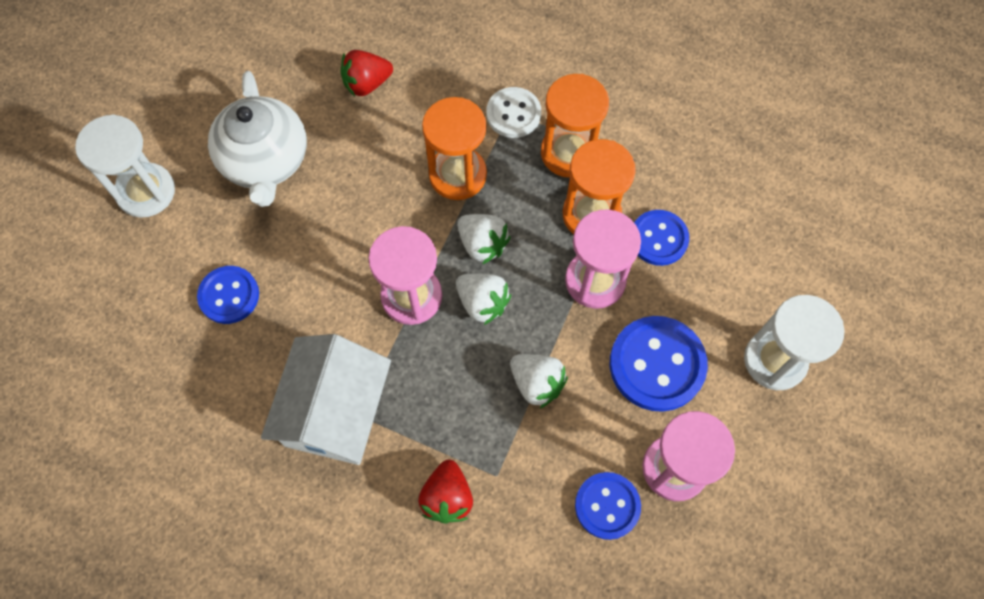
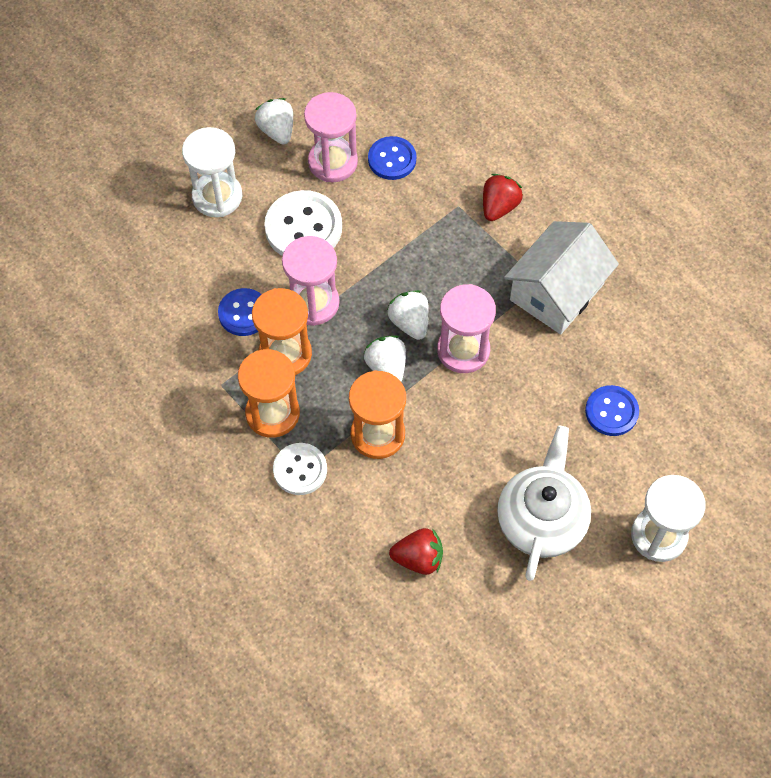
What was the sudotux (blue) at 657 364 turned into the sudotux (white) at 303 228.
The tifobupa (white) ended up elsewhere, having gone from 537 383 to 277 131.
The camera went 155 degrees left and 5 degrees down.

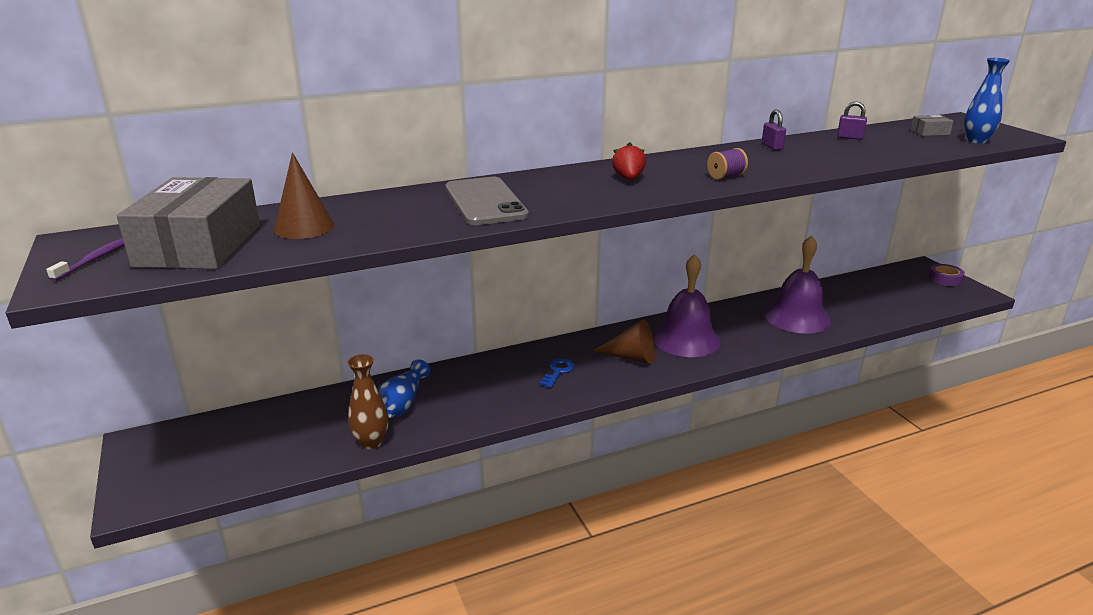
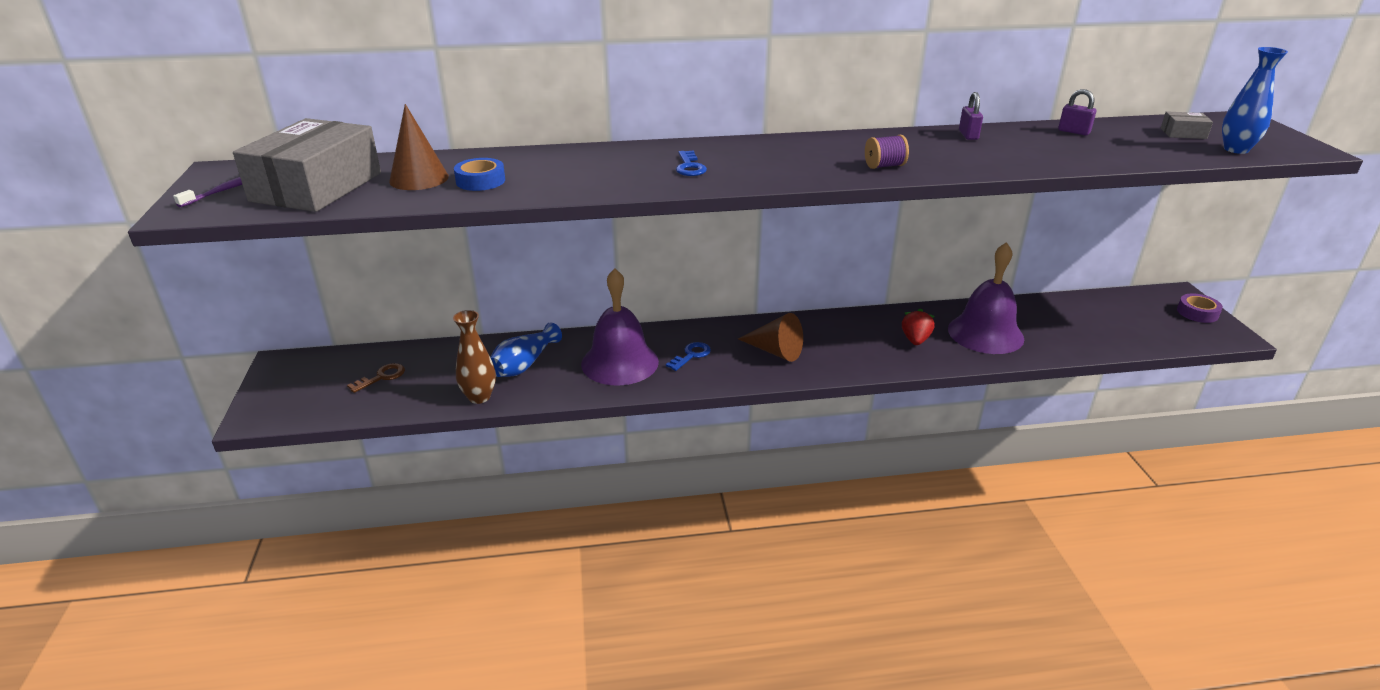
The tifobupa (red) ended up elsewhere, having gone from 628 179 to 915 340.
The second view lost the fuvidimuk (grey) at 485 202.
The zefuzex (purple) ended up elsewhere, having gone from 686 339 to 620 362.
The second view gained the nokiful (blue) at 690 167.
The second view gained the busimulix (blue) at 480 181.
The second view gained the nokiful (brown) at 382 377.
The camera went 15 degrees right and 5 degrees up.

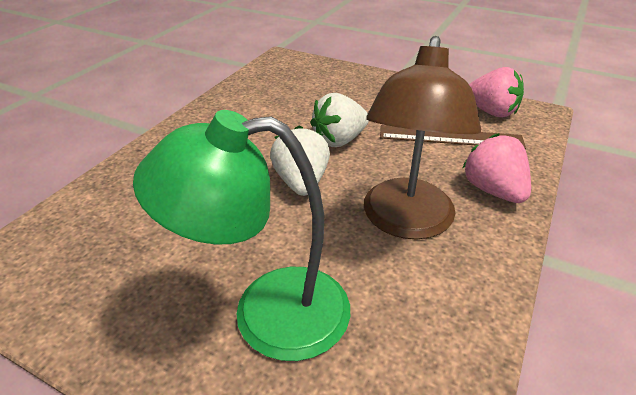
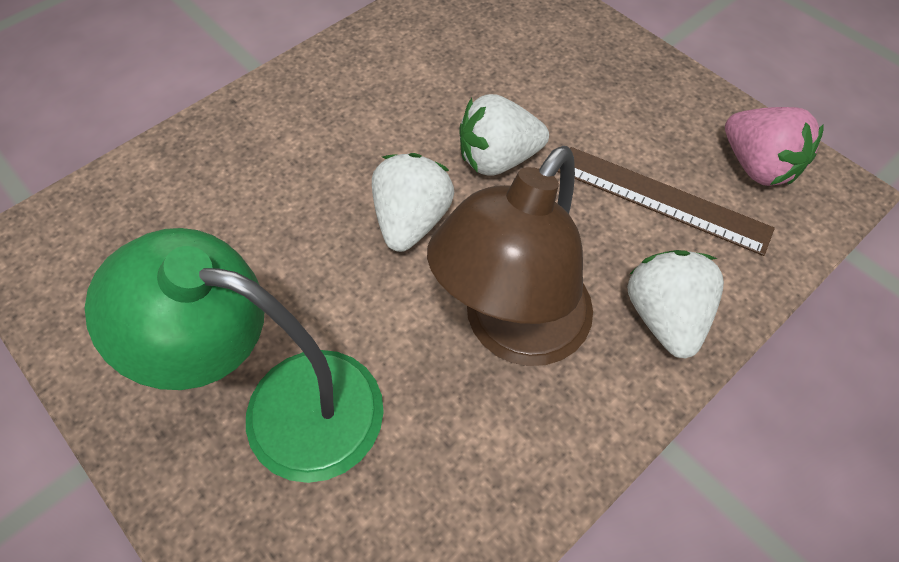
What was the tifobupa (pink) at 493 190 turned into the tifobupa (white) at 664 316.
The camera went 20 degrees right and 20 degrees up.

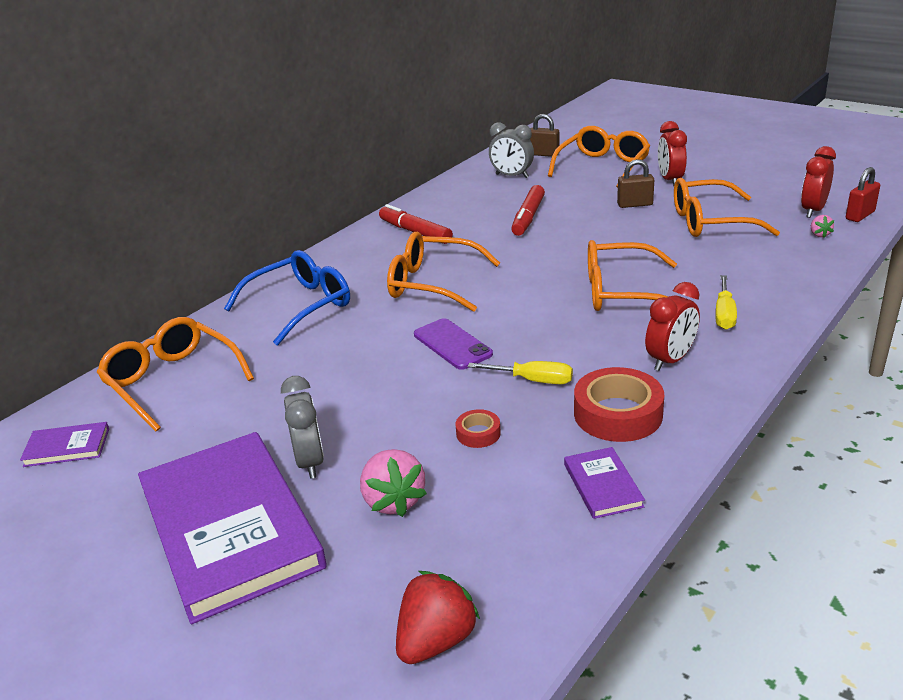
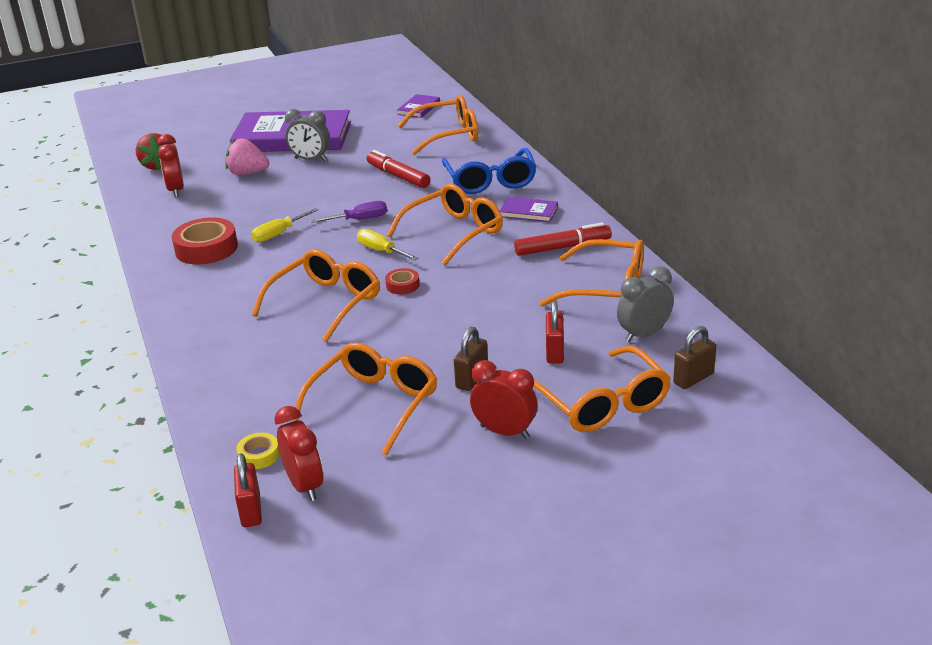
The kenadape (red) ended up elsewhere, having gone from 528 217 to 398 176.
Where the tifobupa (pink) stood at 819 234, the busimulix (yellow) came to stand at 259 455.
The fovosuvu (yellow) ended up elsewhere, having gone from 724 314 to 381 251.
The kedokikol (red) ended up elsewhere, having gone from 670 360 to 176 190.
Where the fuvidimuk (purple) stood at 452 344, the fovosuvu (purple) came to stand at 359 220.
The busimulix (red) ended up elsewhere, having gone from 478 433 to 402 285.
The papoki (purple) ended up elsewhere, having gone from 602 485 to 528 212.
The second view gained the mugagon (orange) at 606 288.
The second view gained the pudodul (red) at 554 352.
The camera went 120 degrees right and 0 degrees up.

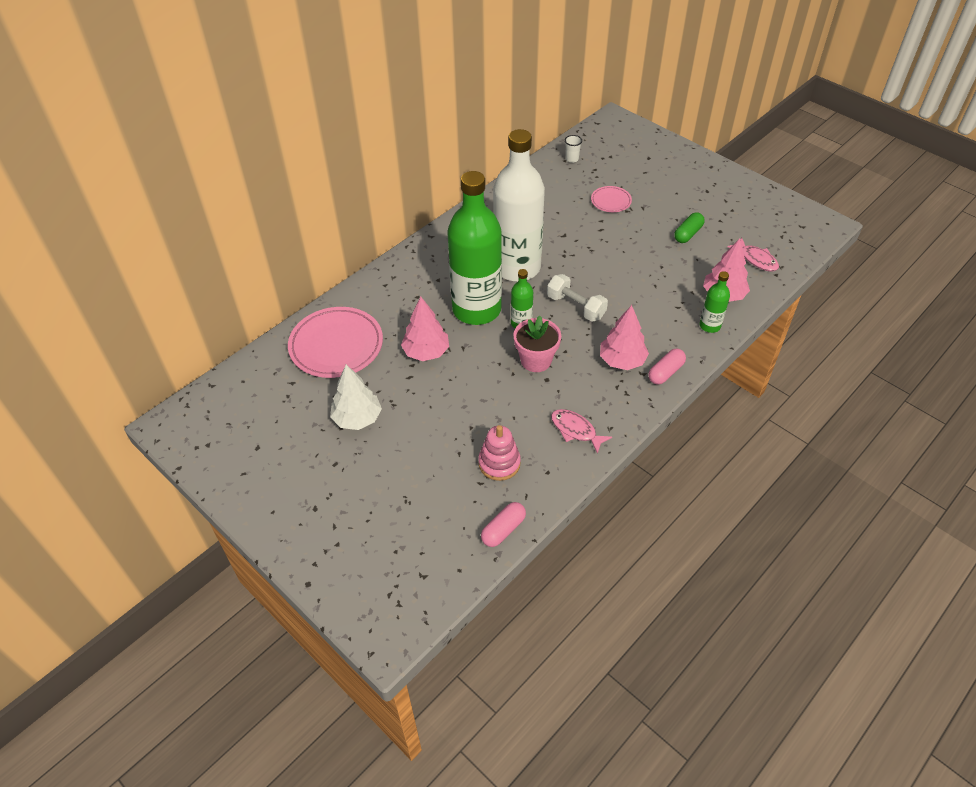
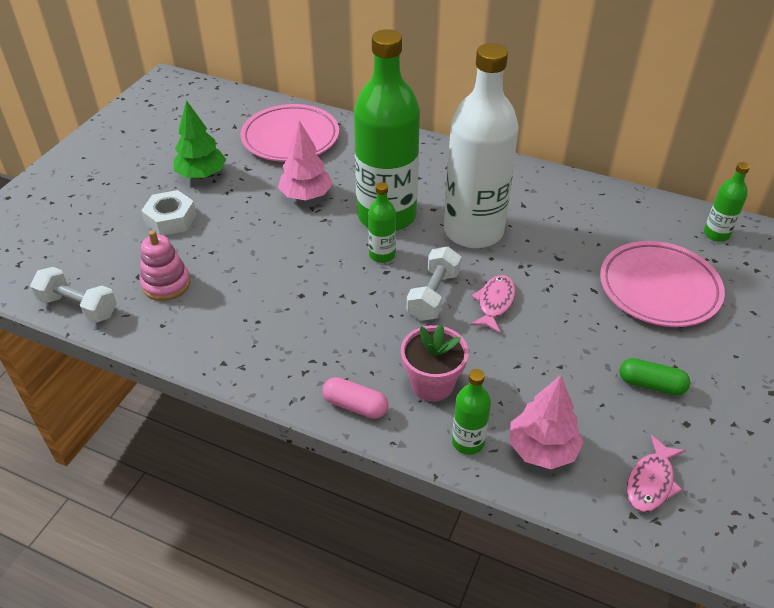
Where the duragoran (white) stood at 572 159, the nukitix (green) came to stand at 716 234.
The size of the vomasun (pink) at 611 201 changed by a factor of 2.00.
The second view lost the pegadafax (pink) at 622 361.
The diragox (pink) ended up elsewhere, having gone from 536 360 to 432 384.
What was the pegadafax (white) at 357 418 turned into the pegadafax (green) at 201 175.
The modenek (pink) ended up elsewhere, having gone from 575 430 to 494 303.
Where the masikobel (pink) stood at 503 529, the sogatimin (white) came to stand at 78 307.
The second view gained the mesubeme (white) at 171 219.
The camera went 70 degrees right and 5 degrees down.

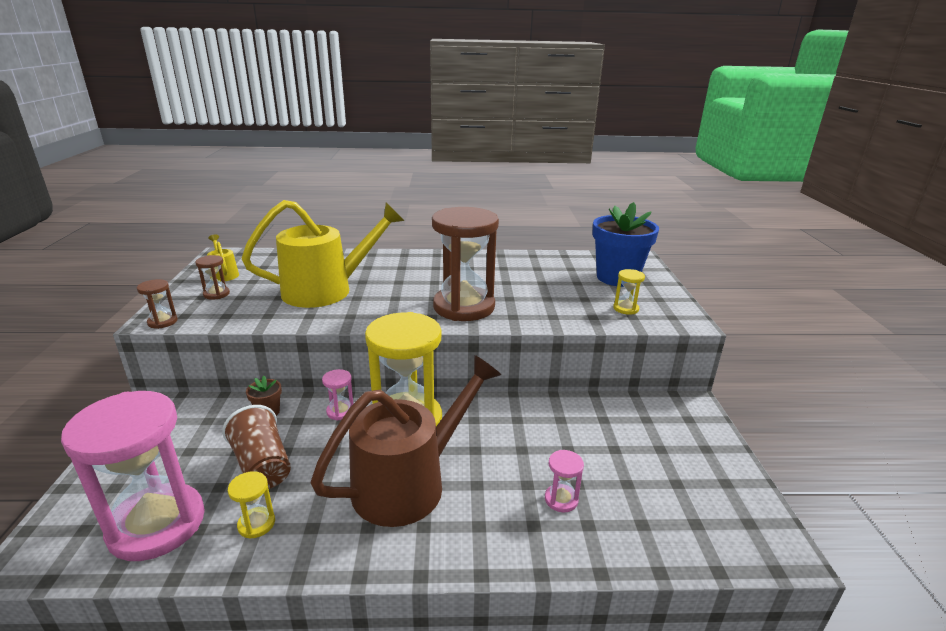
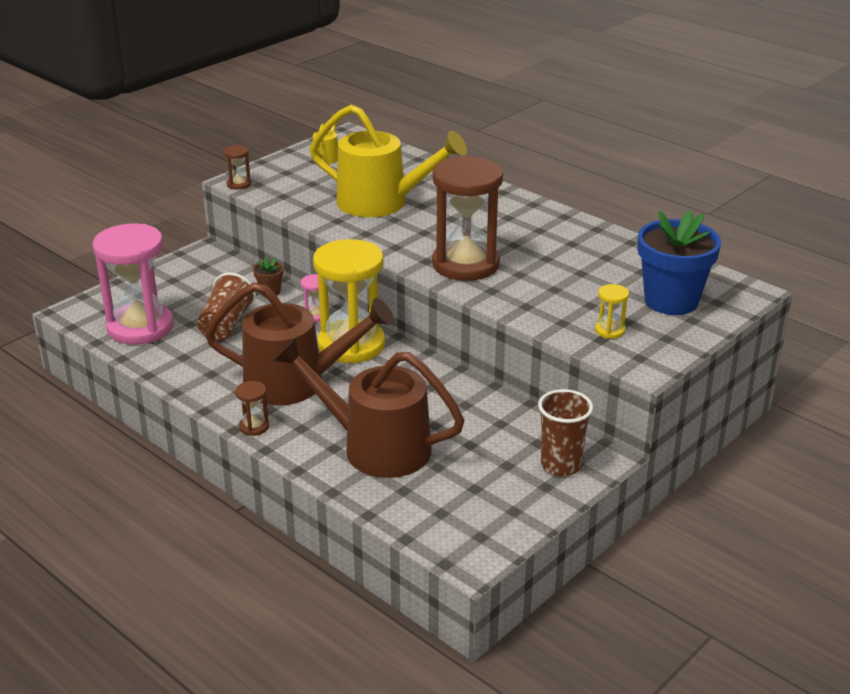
The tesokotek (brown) ended up elsewhere, having gone from 216 294 to 254 426.
Where the tesokotek (pink) stood at 561 499, the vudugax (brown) came to stand at 375 447.
The second view lost the tesokotek (yellow) at 256 524.
The second view gained the duragoran (brown) at 561 465.
The camera went 45 degrees right and 5 degrees up.

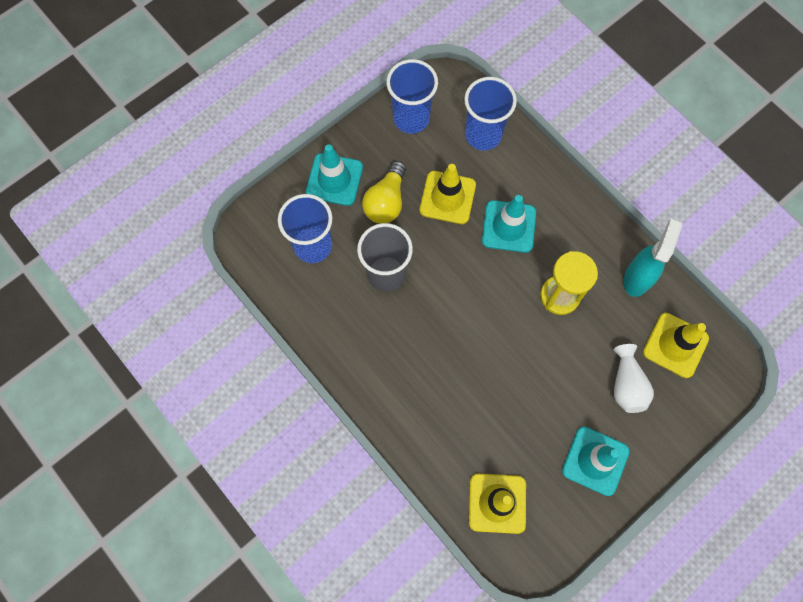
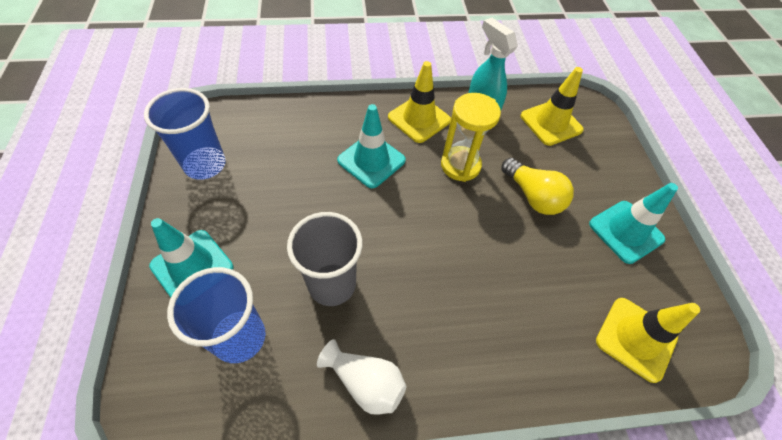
The second view lost the duragoran (blue) at 483 135.
The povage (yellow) ended up elsewhere, having gone from 386 201 to 533 196.
The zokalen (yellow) ended up elsewhere, having gone from 447 197 to 419 119.
The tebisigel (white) ended up elsewhere, having gone from 626 385 to 365 382.
The camera went 60 degrees left and 15 degrees down.

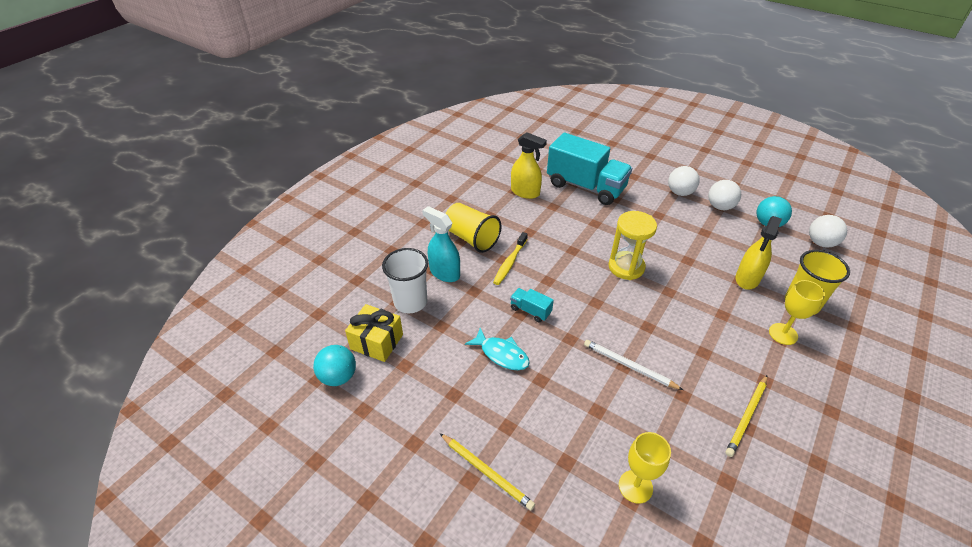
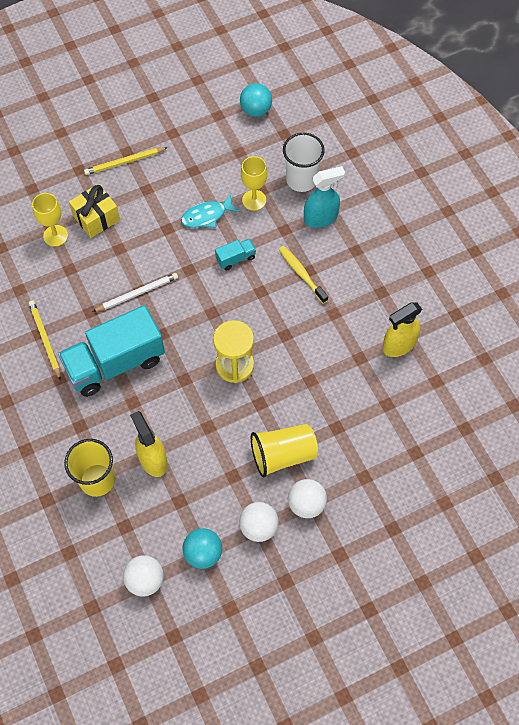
The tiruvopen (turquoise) ended up elsewhere, having gone from 586 187 to 115 363.
The duragoran (yellow) ended up elsewhere, having gone from 471 238 to 283 455.
The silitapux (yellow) ended up elsewhere, having gone from 783 334 to 254 200.
The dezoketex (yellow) ended up elsewhere, having gone from 377 342 to 96 218.
The camera went 120 degrees right and 20 degrees up.

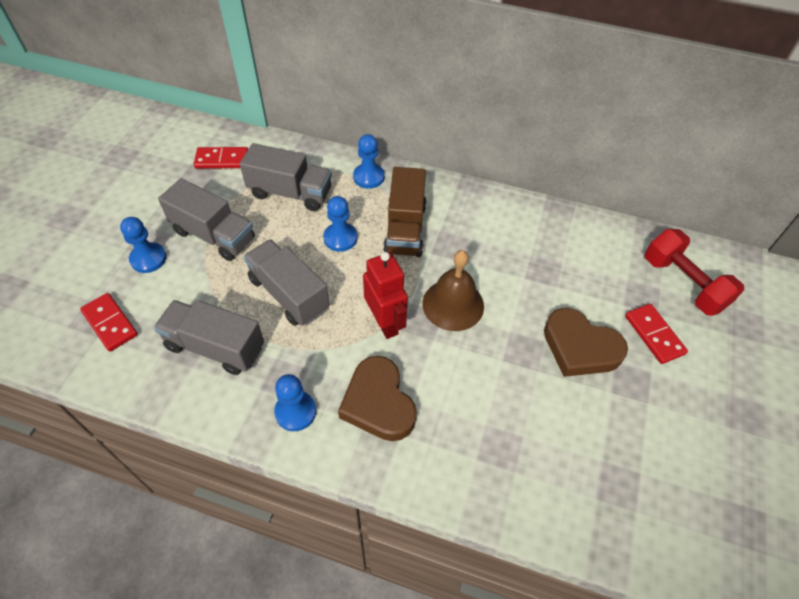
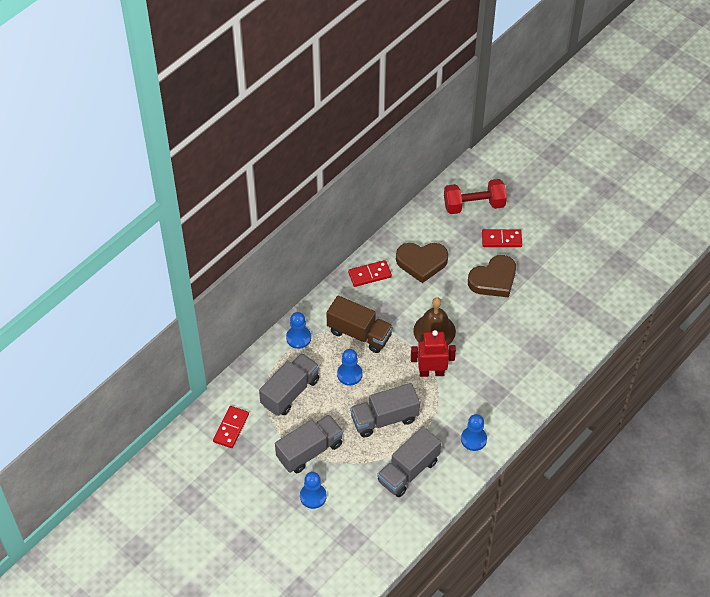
The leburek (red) ended up elsewhere, having gone from 110 323 to 370 275.
The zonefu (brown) ended up elsewhere, having gone from 378 403 to 421 262.
The camera went 65 degrees left and 0 degrees up.

